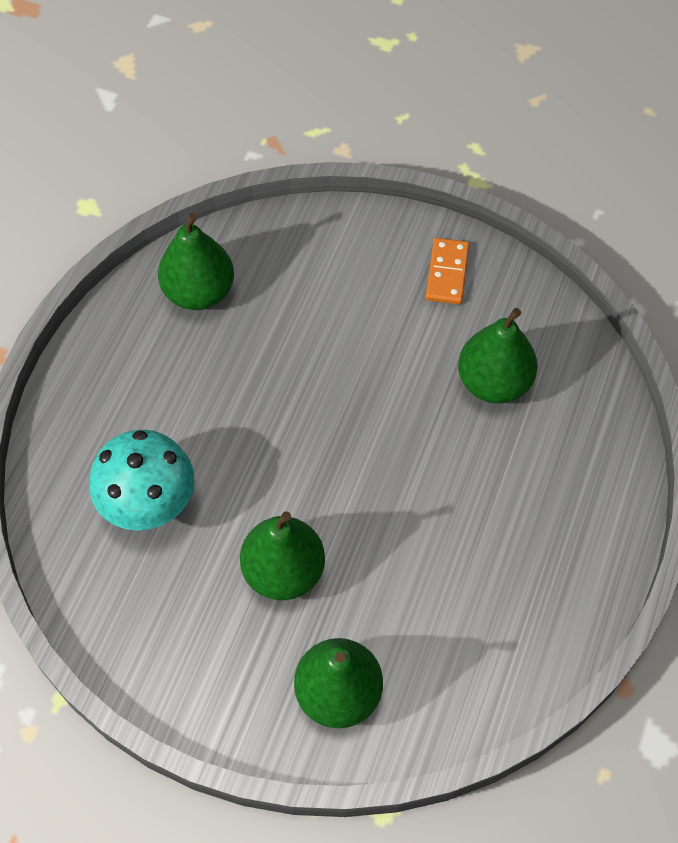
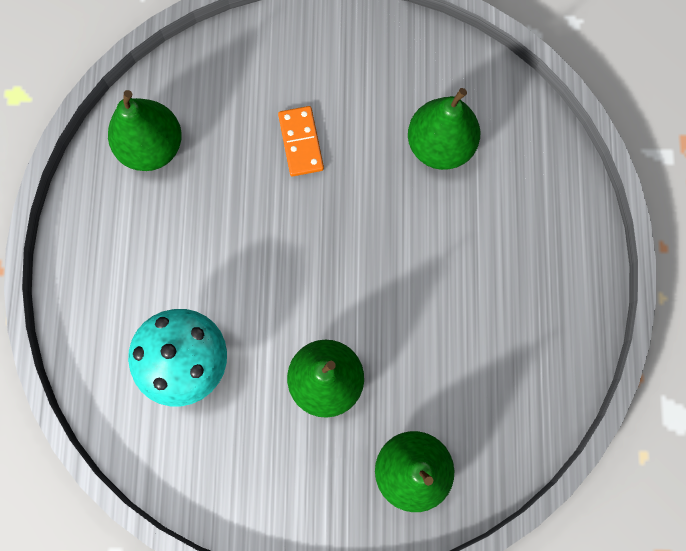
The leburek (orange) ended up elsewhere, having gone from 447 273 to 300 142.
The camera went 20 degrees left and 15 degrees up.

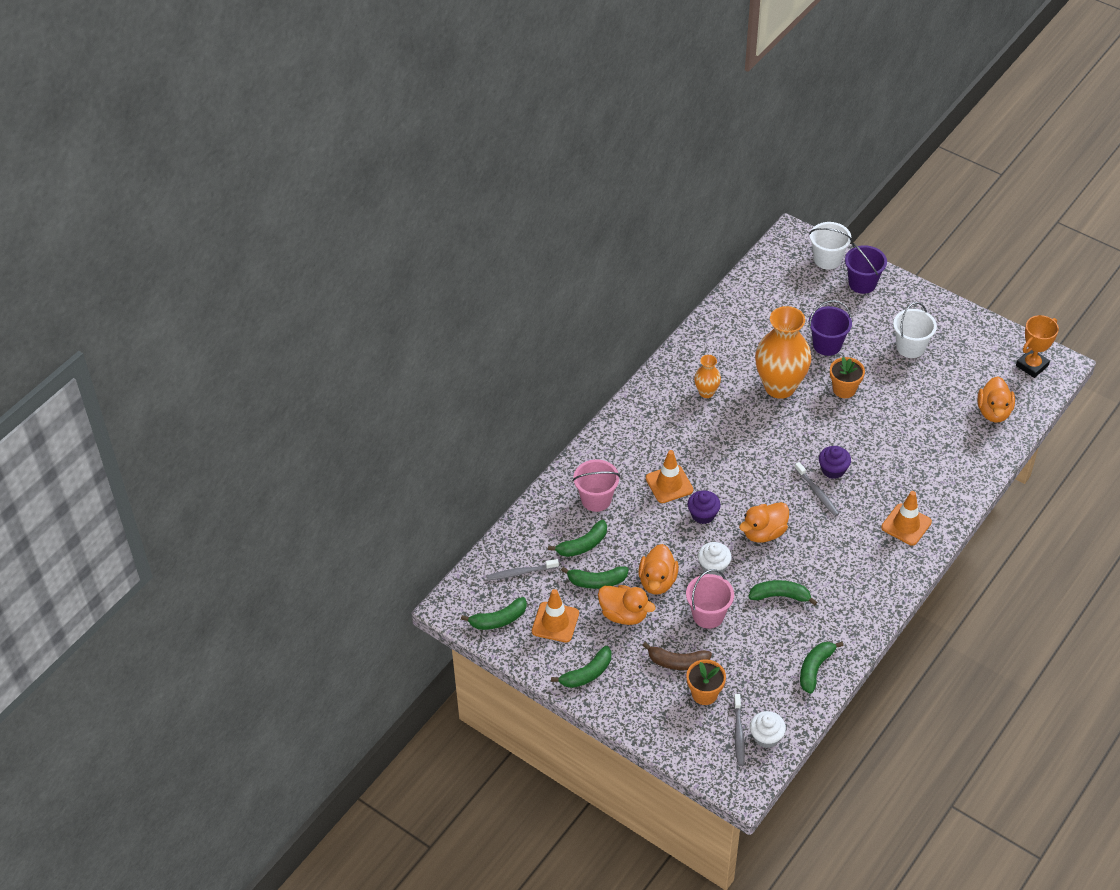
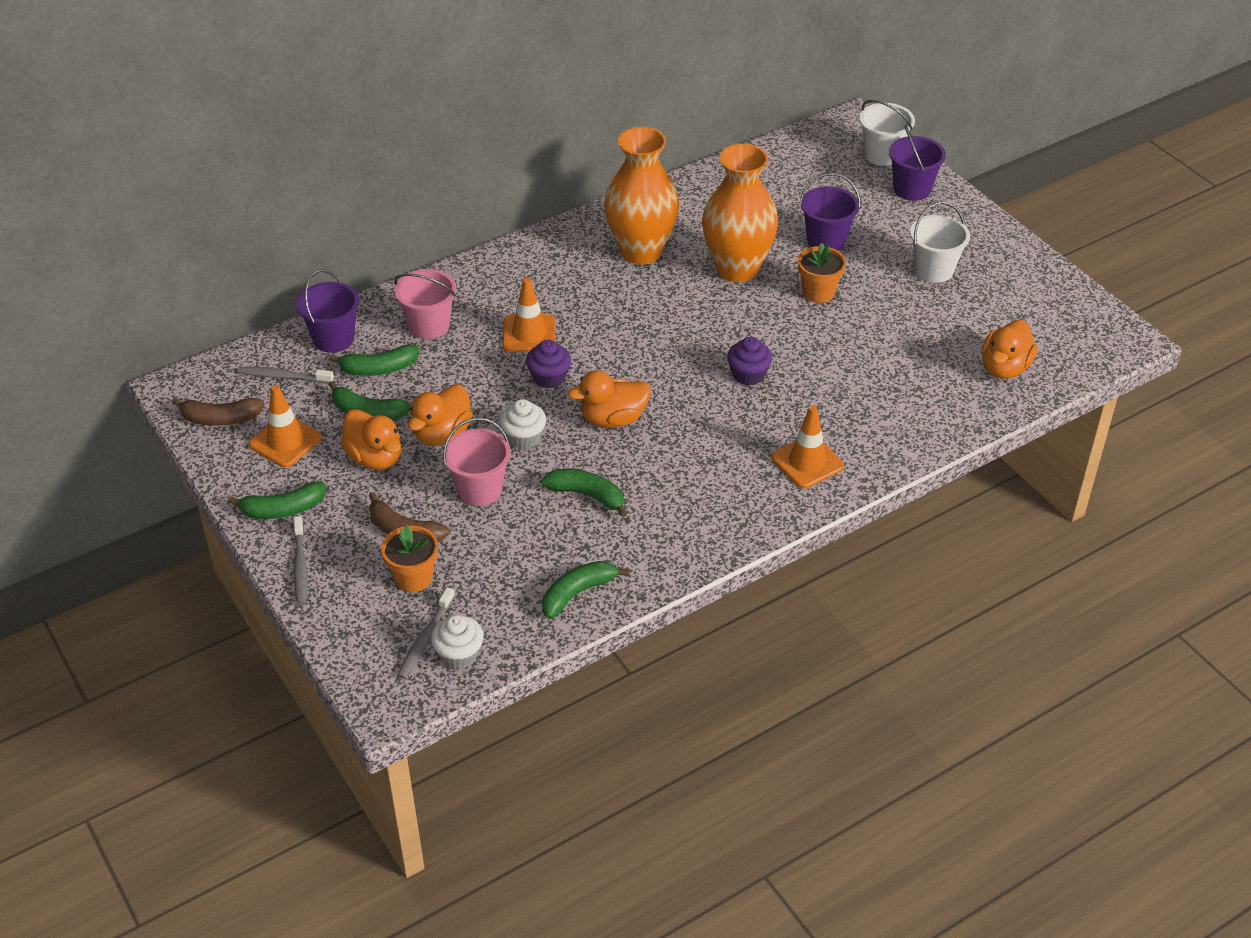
The second view lost the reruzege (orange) at 1032 365.
The size of the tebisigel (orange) at 706 392 changed by a factor of 2.09.
The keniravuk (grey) ended up elsewhere, having gone from 817 493 to 300 566.
What was the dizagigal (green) at 498 620 turned into the dizagigal (brown) at 220 419.
The second view gained the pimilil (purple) at 333 339.
The camera went 20 degrees right and 5 degrees down.

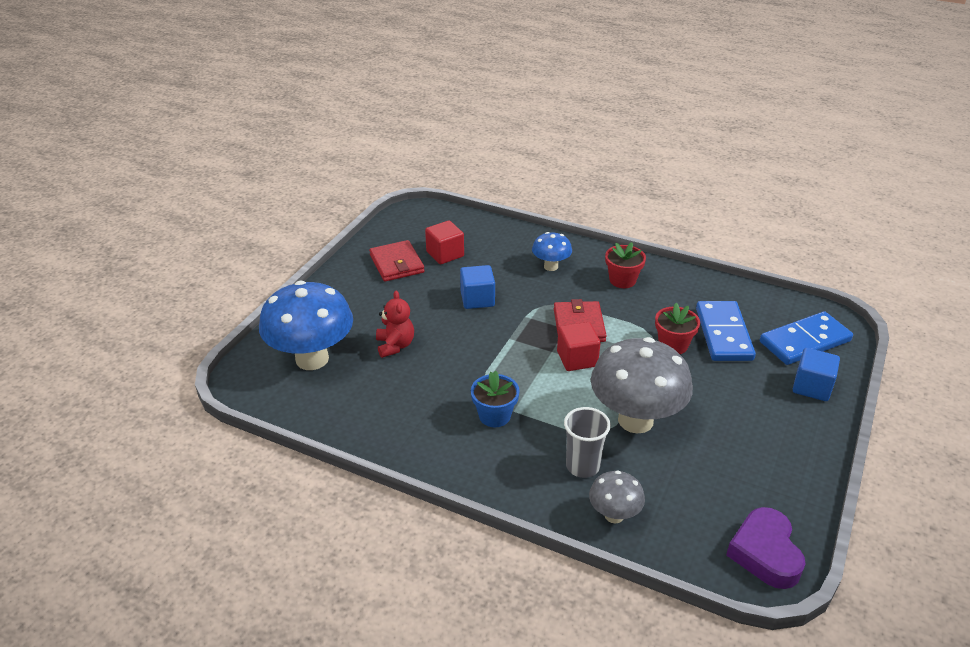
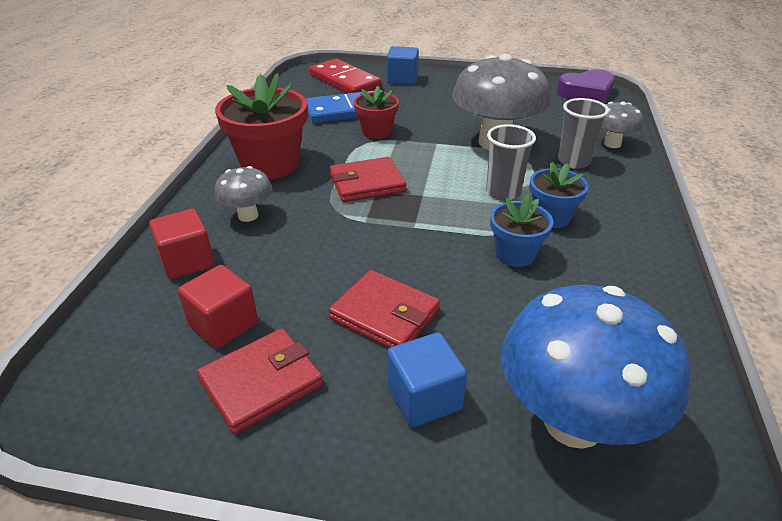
What was the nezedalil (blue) at 551 266 turned into the nezedalil (grey) at 248 215.
The size of the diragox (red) at 622 280 changed by a factor of 1.77.
The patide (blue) ended up elsewhere, having gone from 477 299 to 424 398.
The second view lost the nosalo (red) at 395 345.
What was the leburek (blue) at 805 341 turned into the leburek (red) at 344 81.
The patide (red) ended up elsewhere, having gone from 577 359 to 187 261.
The second view gained the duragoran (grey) at 503 192.
The second view gained the diragox (blue) at 515 254.
The second view gained the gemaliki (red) at 384 314.
The camera went 105 degrees left and 0 degrees up.

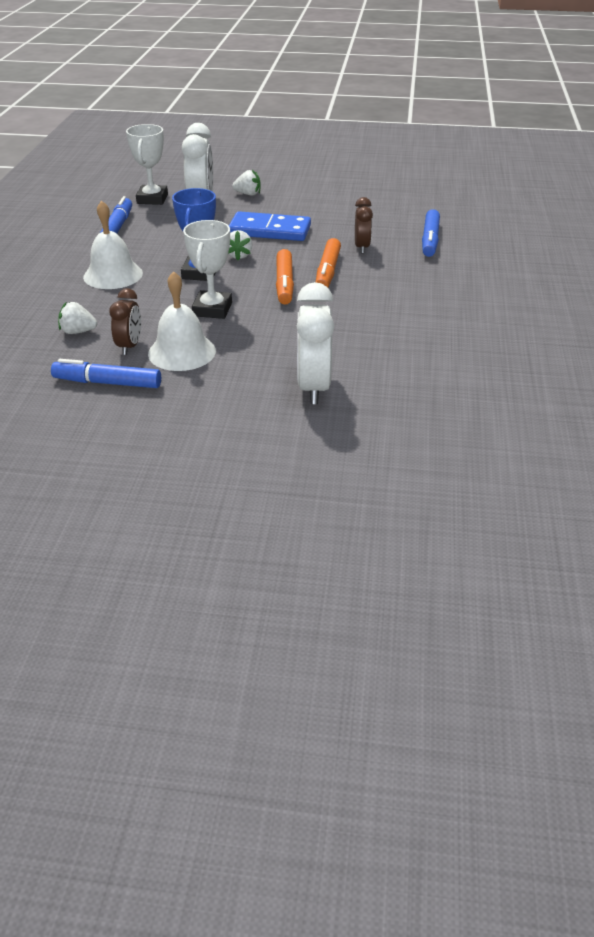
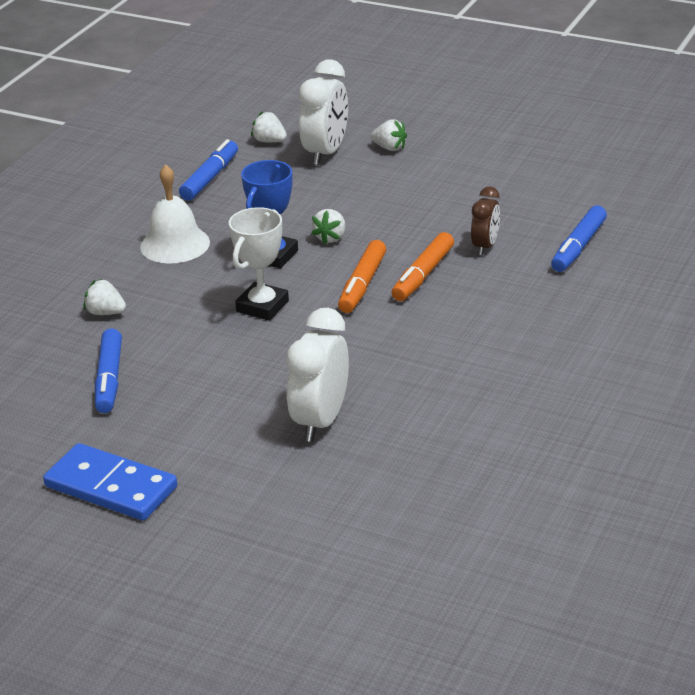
Where the reruzege (white) stood at 152 199, the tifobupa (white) came to stand at 269 141.
The leburek (blue) ended up elsewhere, having gone from 269 230 to 111 487.
The second view lost the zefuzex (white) at 182 352.
The second view lost the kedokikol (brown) at 130 346.
The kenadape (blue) at 107 383 ended up facing another way, 120 degrees counterclockwise from before.
The camera went 20 degrees right and 5 degrees down.

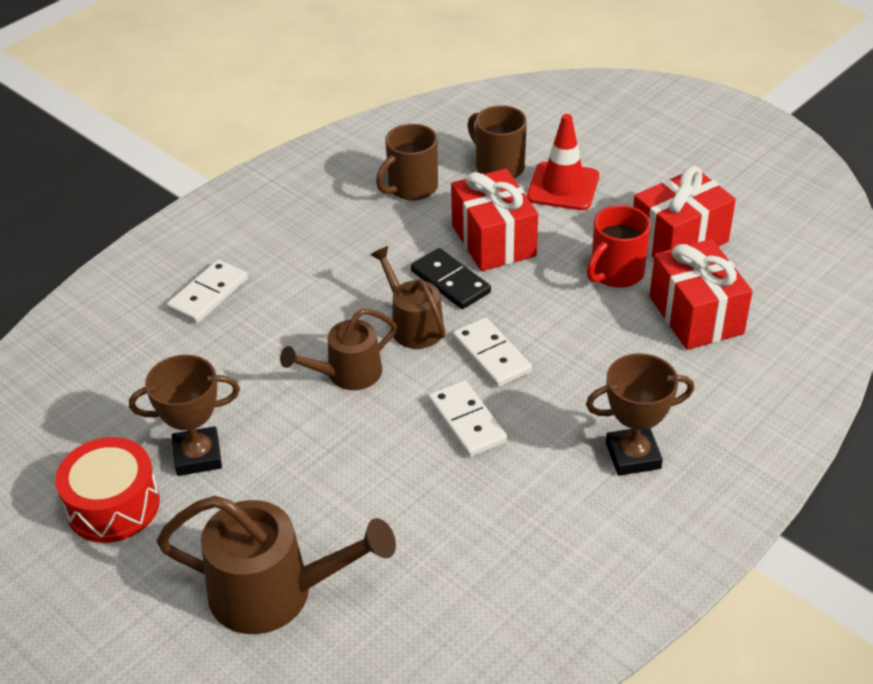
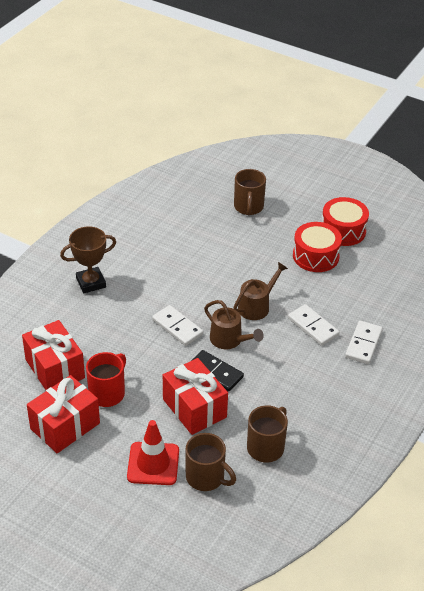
Where the reruzege (brown) stood at 197 456, the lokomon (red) came to stand at 315 256.
The leburek (white) ended up elsewhere, having gone from 467 422 to 313 327.
Where the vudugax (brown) stood at 275 593, the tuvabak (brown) came to stand at 248 207.
The camera went 165 degrees right and 0 degrees up.

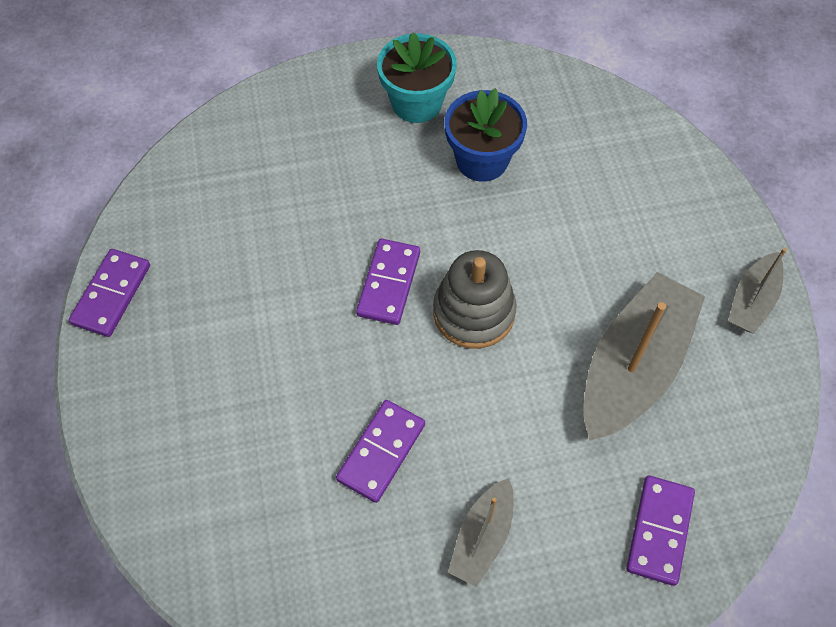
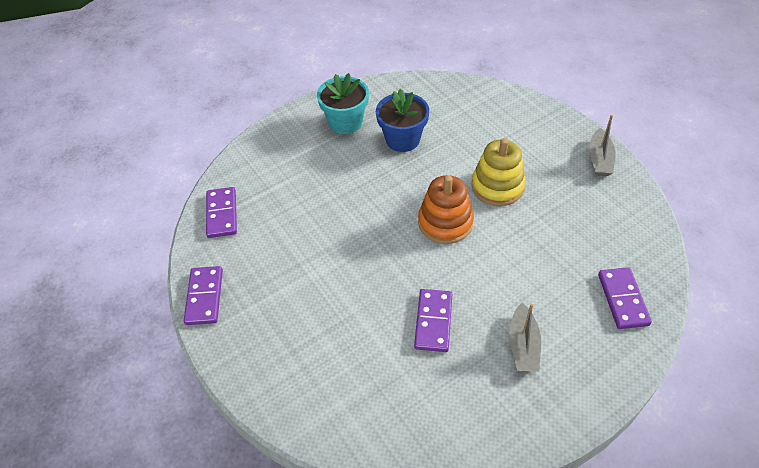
The leburek (purple) ended up elsewhere, having gone from 388 283 to 222 214.
What was the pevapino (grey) at 473 312 turned into the pevapino (orange) at 445 222.
The second view lost the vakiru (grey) at 633 367.
The second view gained the pevapino (yellow) at 497 186.
The camera went 20 degrees left and 10 degrees down.

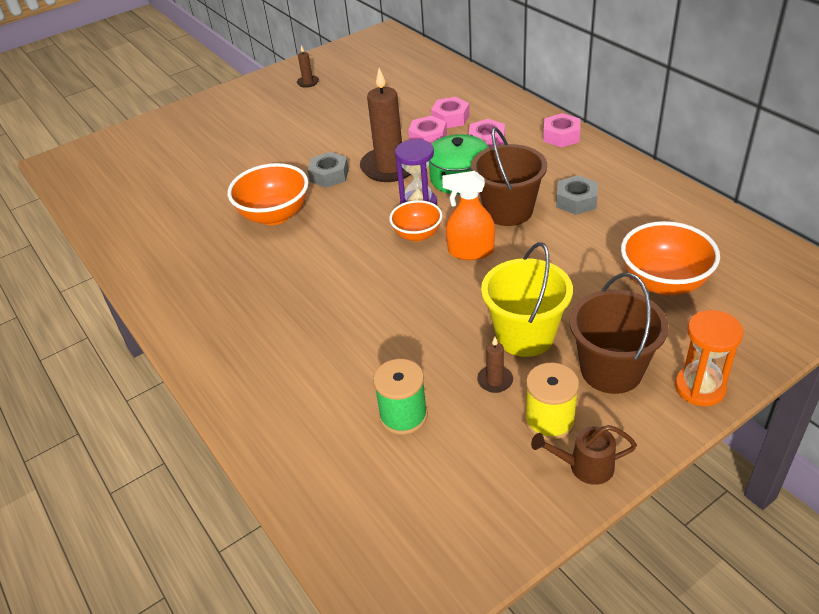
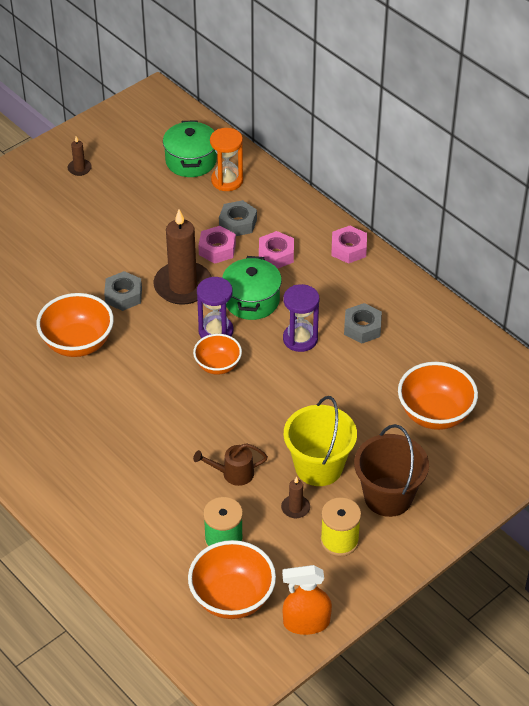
What was the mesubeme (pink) at 450 118 turned into the mesubeme (grey) at 238 223.
Where the pimilil (brown) stood at 508 211, the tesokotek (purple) came to stand at 300 339.
The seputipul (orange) ended up elsewhere, having gone from 470 251 to 306 623.
The tesokotek (orange) ended up elsewhere, having gone from 700 388 to 227 180.
The vudugax (brown) ended up elsewhere, having gone from 584 466 to 233 473.
The second view gained the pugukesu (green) at 191 161.
The second view gained the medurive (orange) at 232 598.
The camera went 10 degrees left and 5 degrees up.

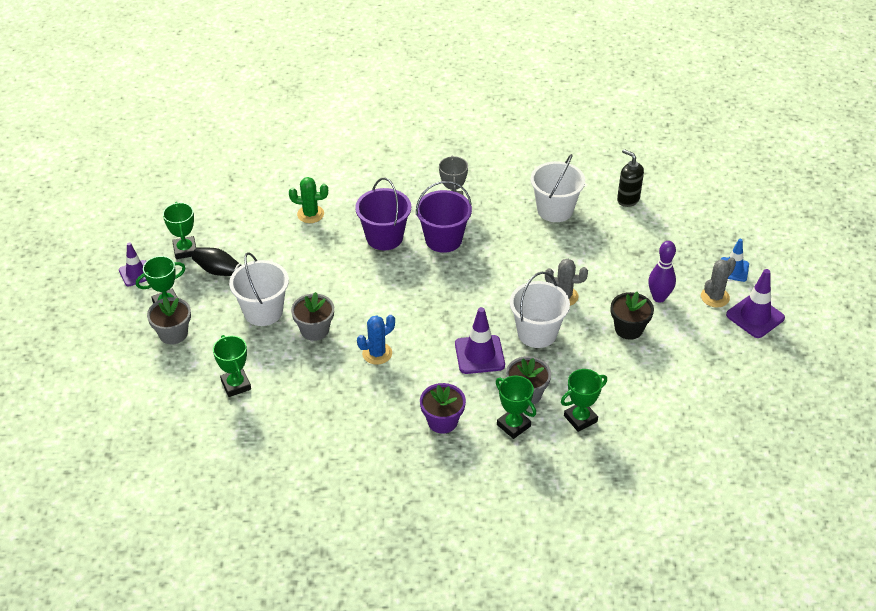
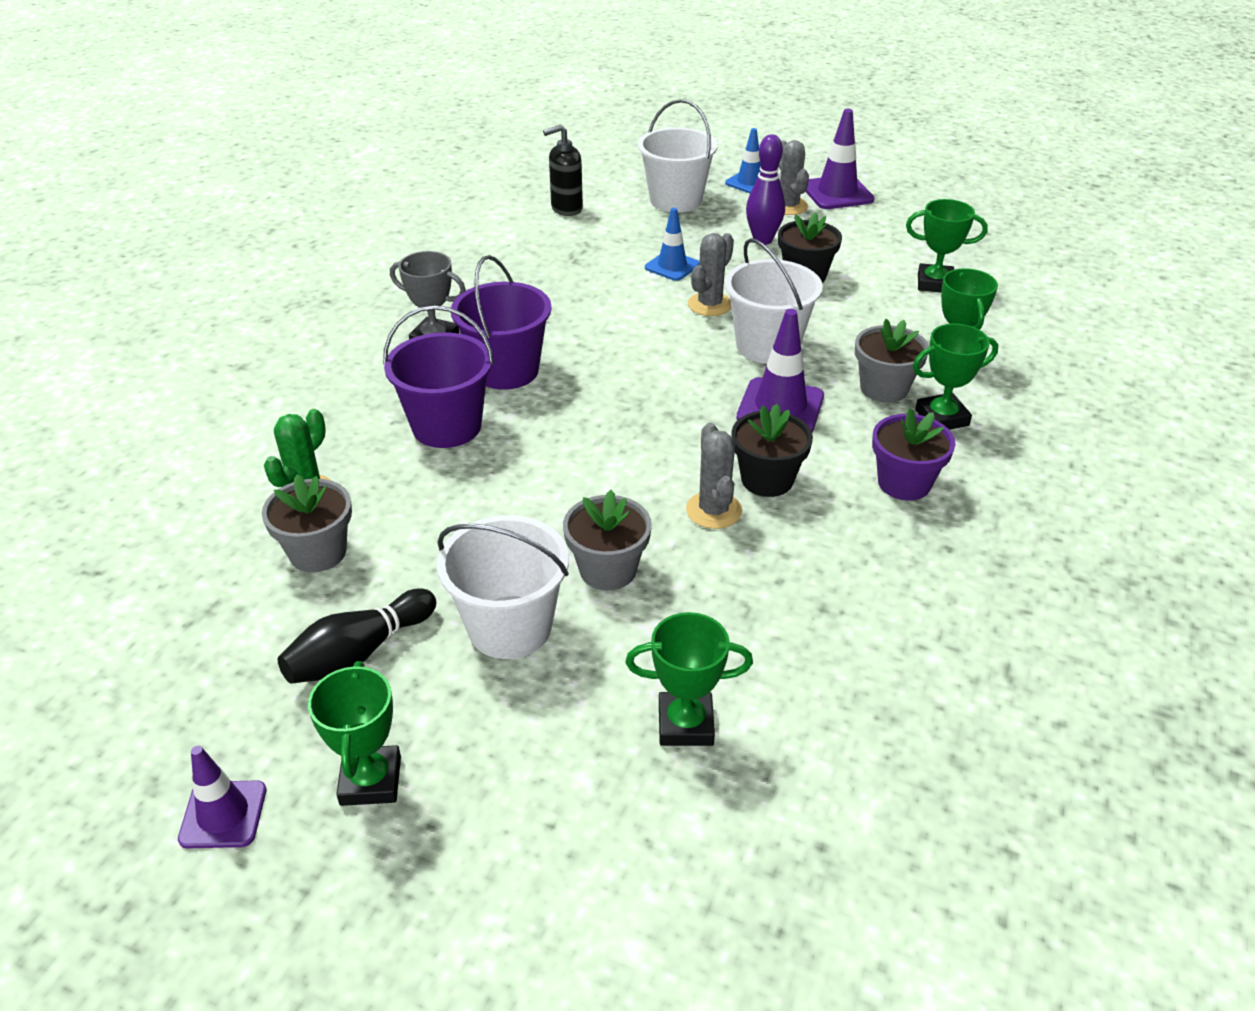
The pimilil (white) ended up elsewhere, having gone from 555 210 to 675 200.
The reruzege (green) ended up elsewhere, having gone from 185 250 to 935 283.
The diragox (grey) ended up elsewhere, having gone from 173 334 to 318 552.
What was the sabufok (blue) at 377 353 turned into the sabufok (grey) at 713 510.
The second view gained the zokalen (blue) at 672 266.
The second view gained the diragox (black) at 767 479.
The camera went 65 degrees left and 5 degrees down.

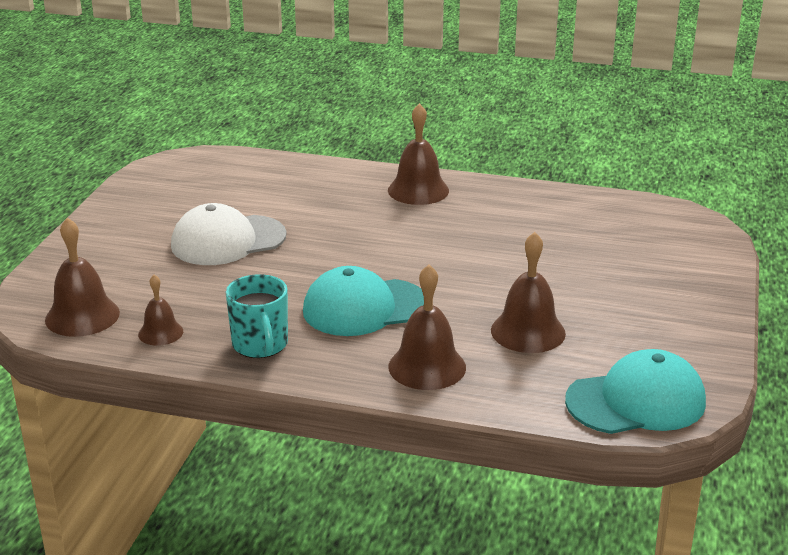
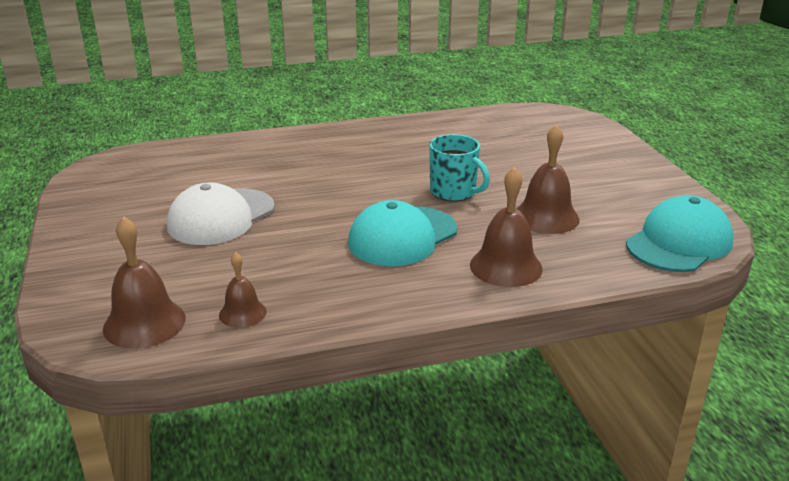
The second view lost the zefuzex (brown) at 418 190.
The tuvabak (turquoise) ended up elsewhere, having gone from 260 345 to 454 192.
The camera went 30 degrees left and 0 degrees up.

